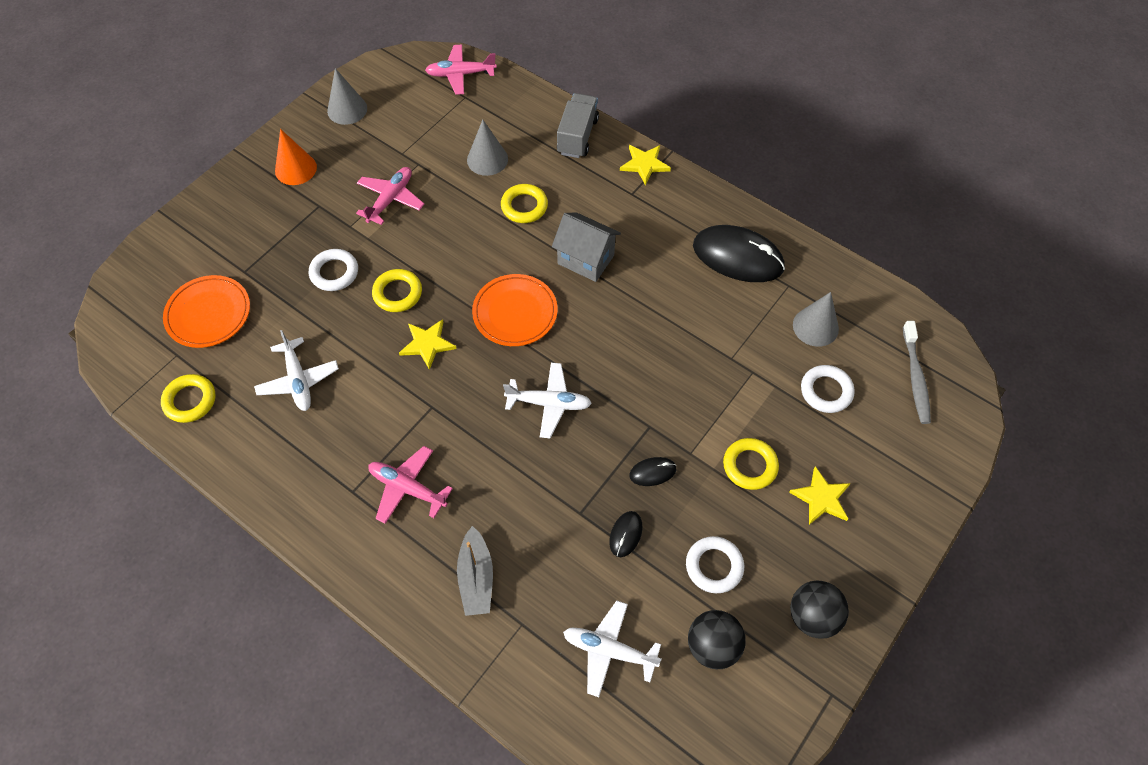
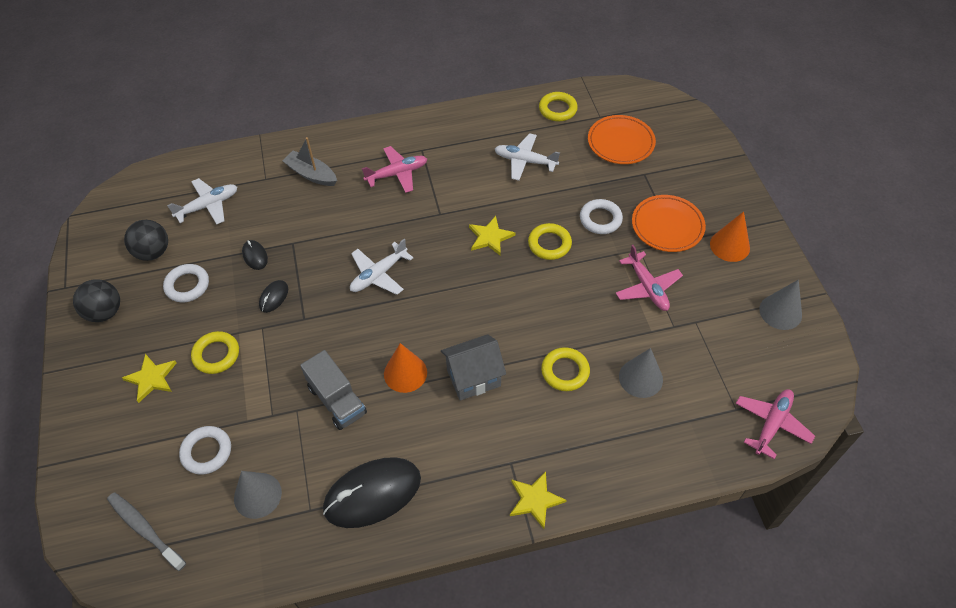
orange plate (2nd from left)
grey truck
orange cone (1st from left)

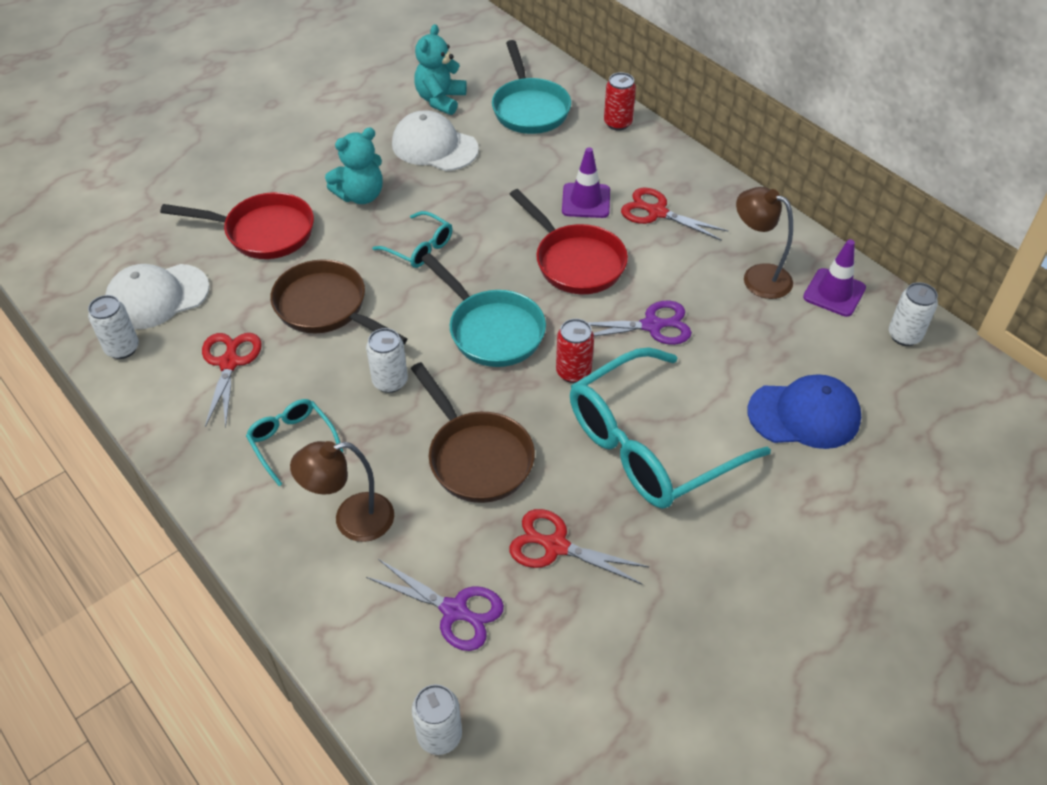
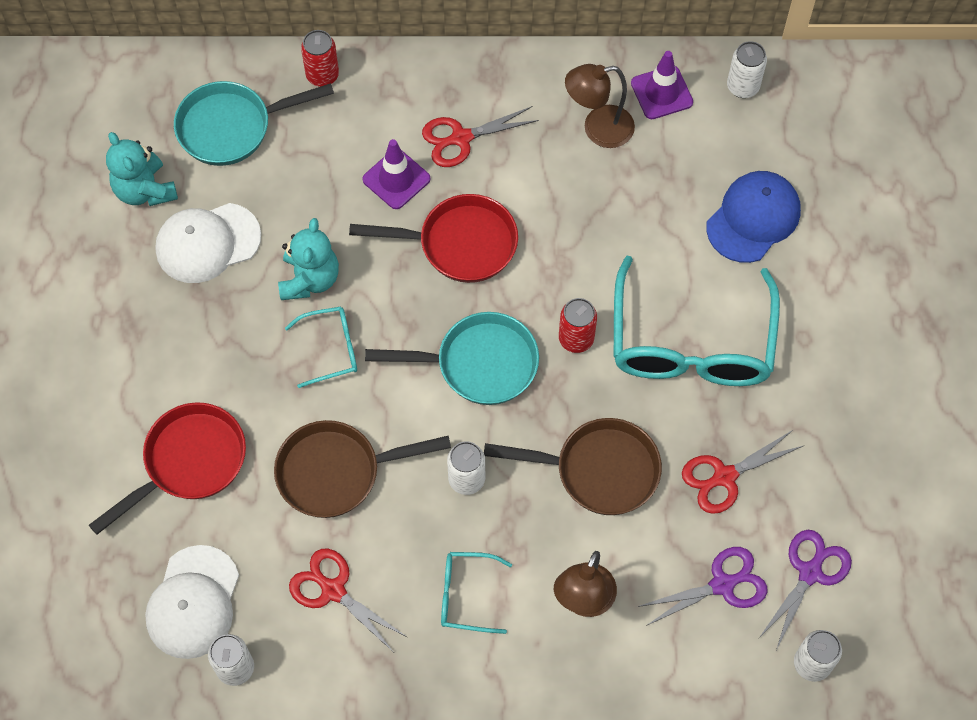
turquoise teddy bear (2nd from left)
turquoise pan (1st from left)
purple scissors (2nd from left)

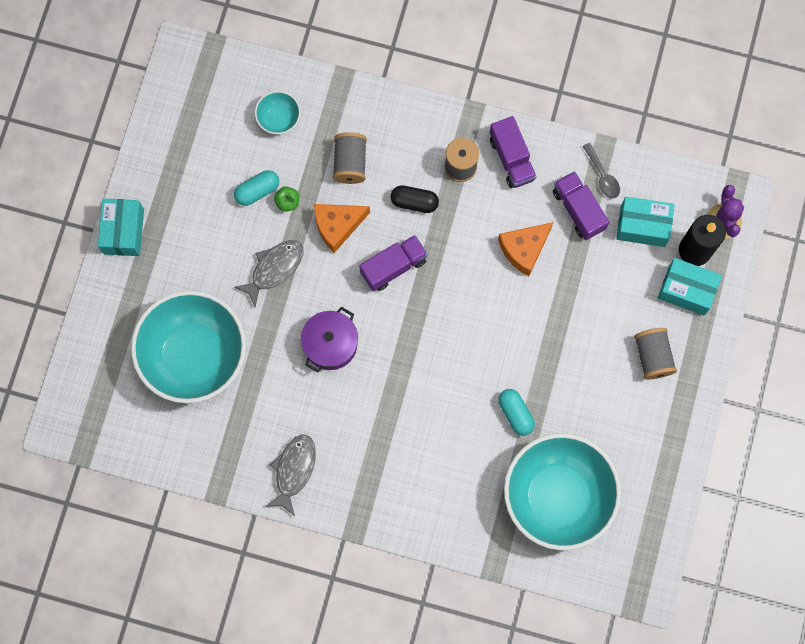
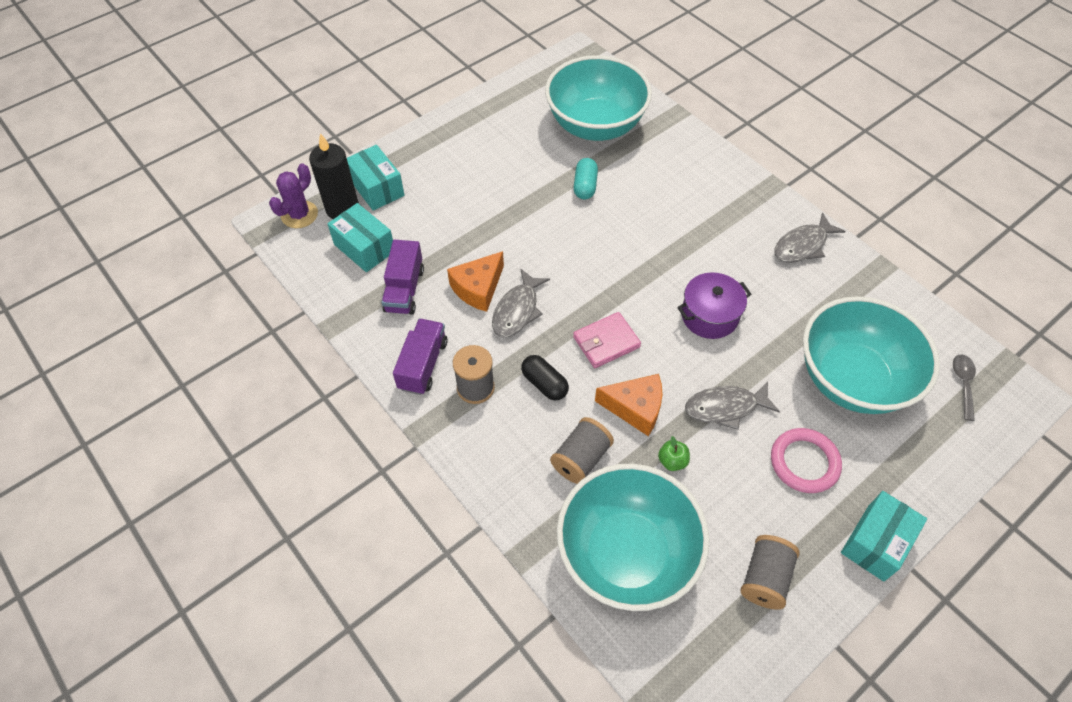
turquoise capsule (1st from left in the first image)
turquoise bowl (2nd from left)
pink wallet
orange cheese (1st from left)
grey spoon
grey spool (3rd from left)
grey fish (1st from left)
pink ring

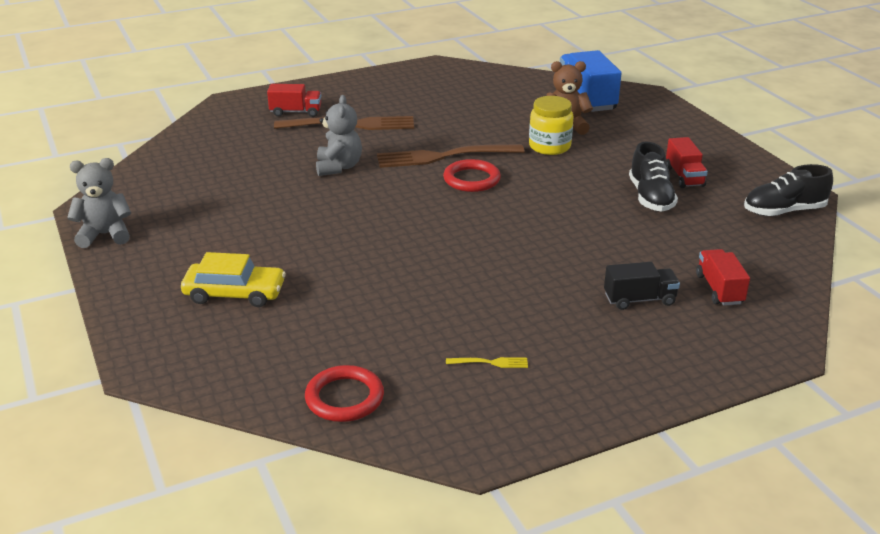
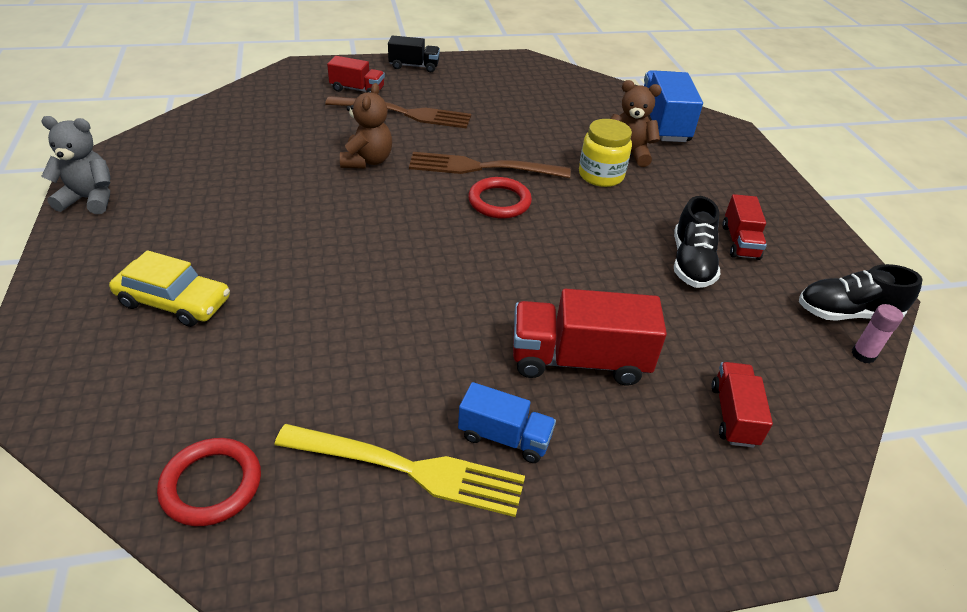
brown teddy bear (1st from left)
yellow fork
black truck
blue truck (1st from left)
red truck (2nd from left)
pink glue stick

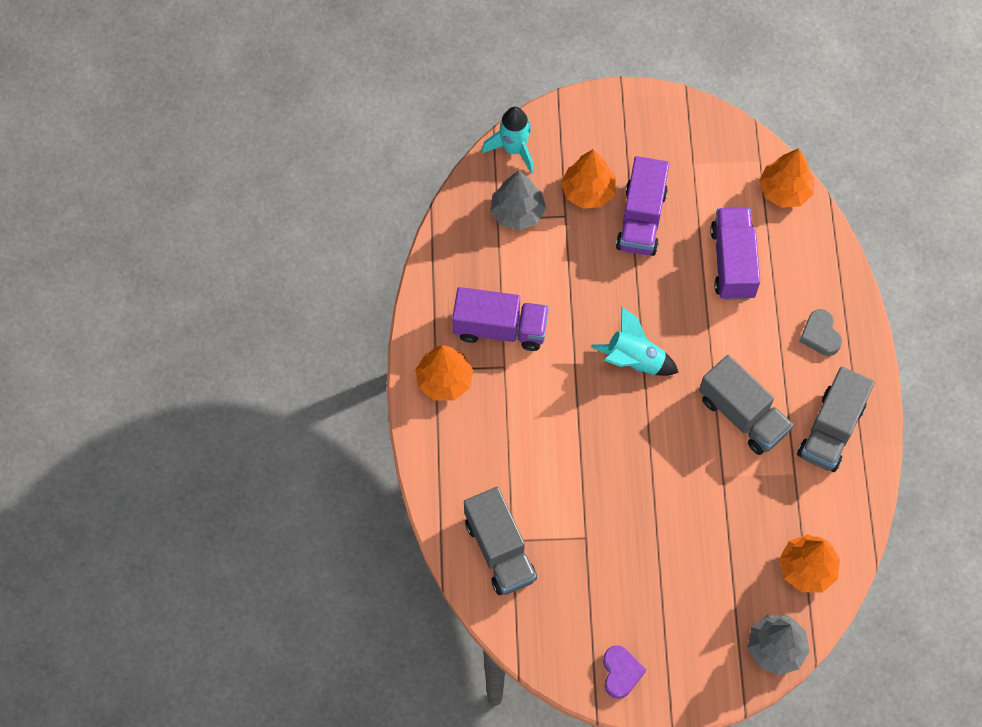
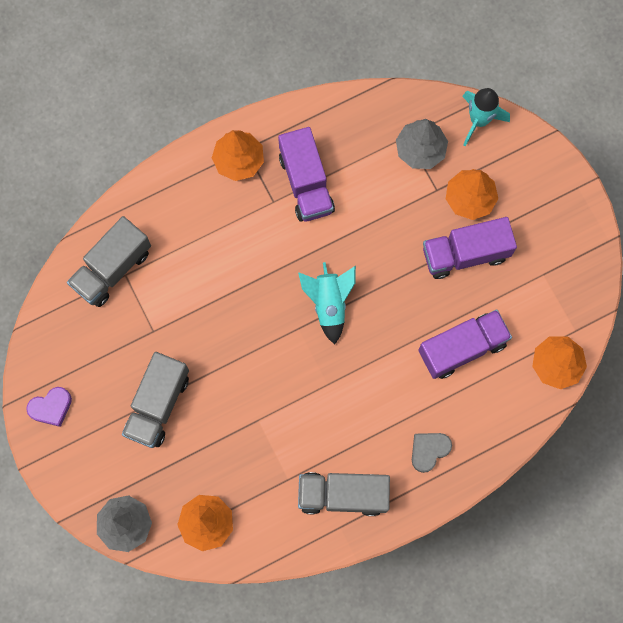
grey truck (2nd from left)

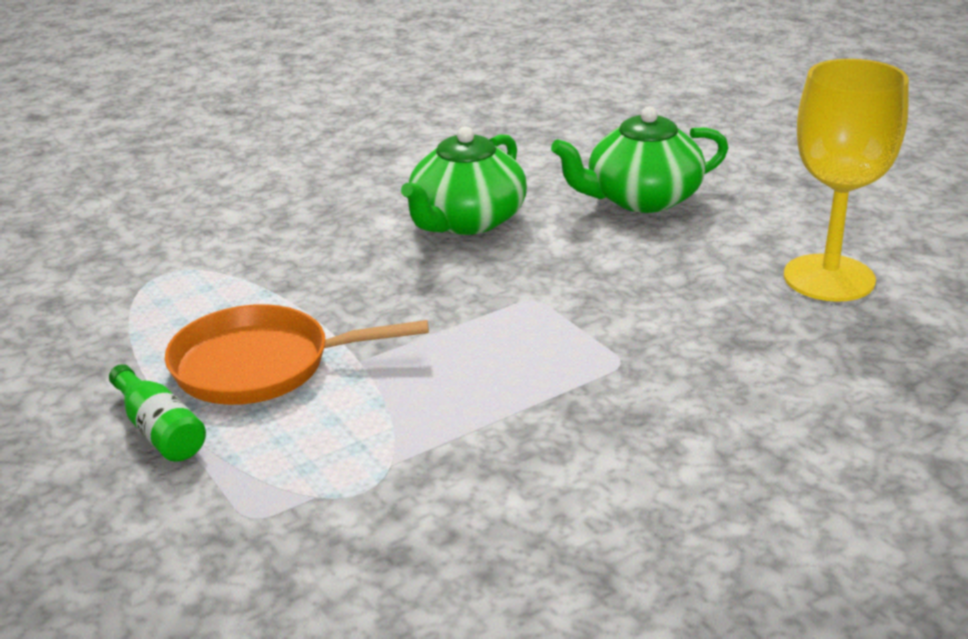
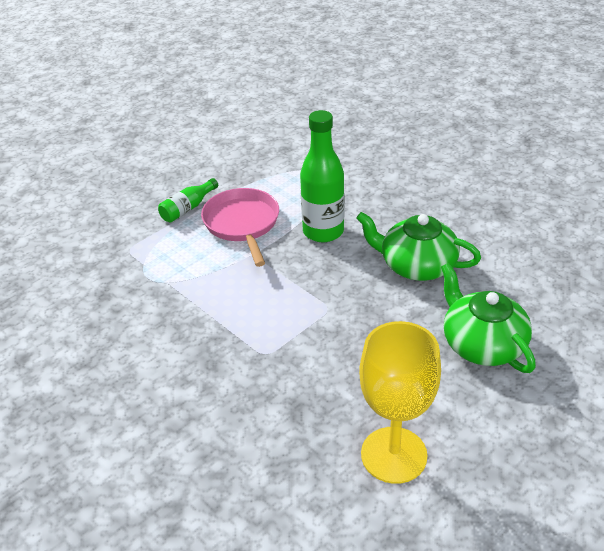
pink pan
green bottle (2nd from left)

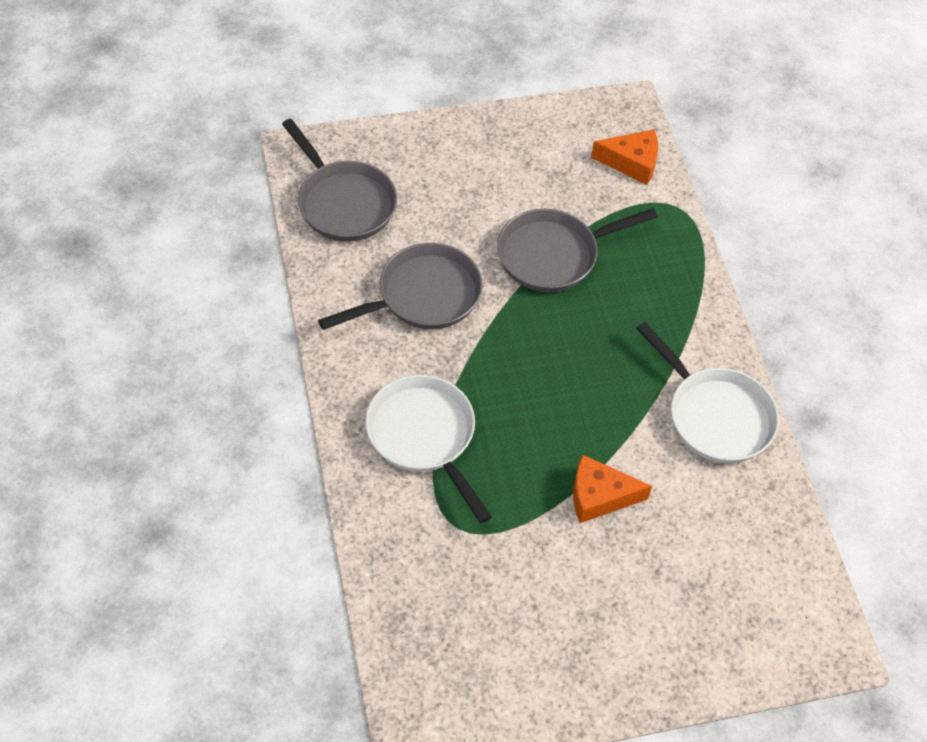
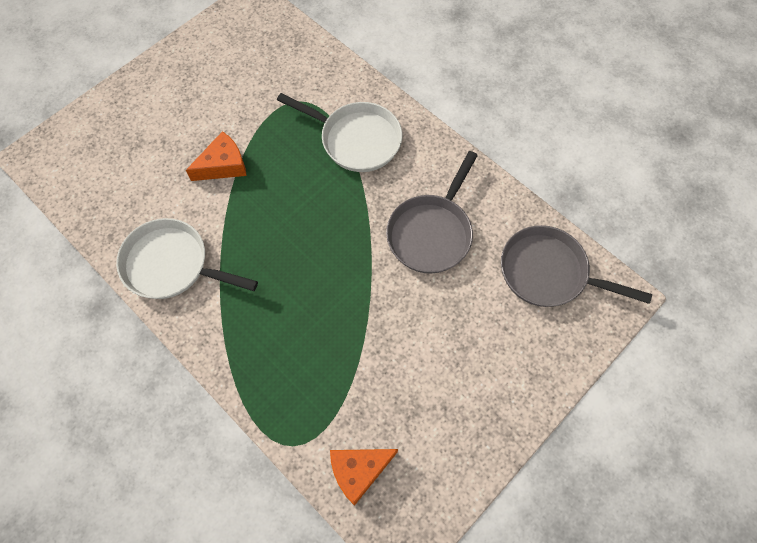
grey pan (3rd from left in the first image)

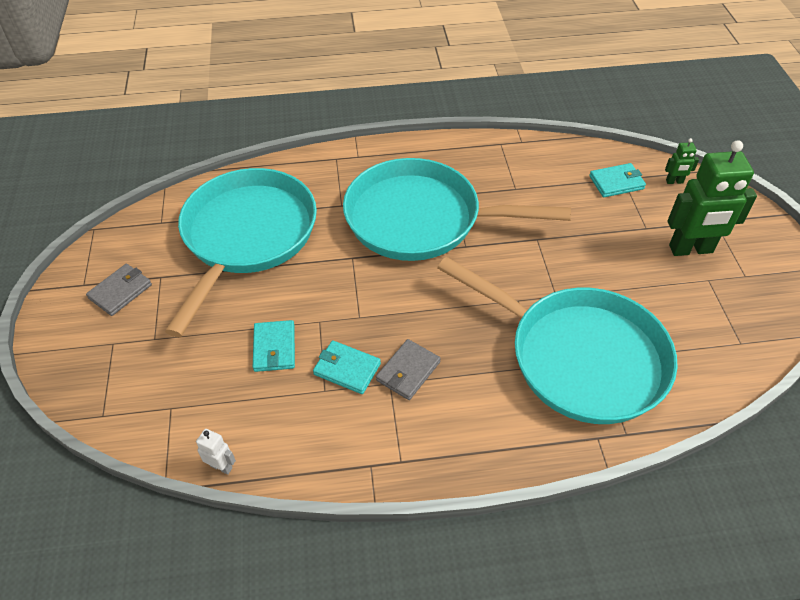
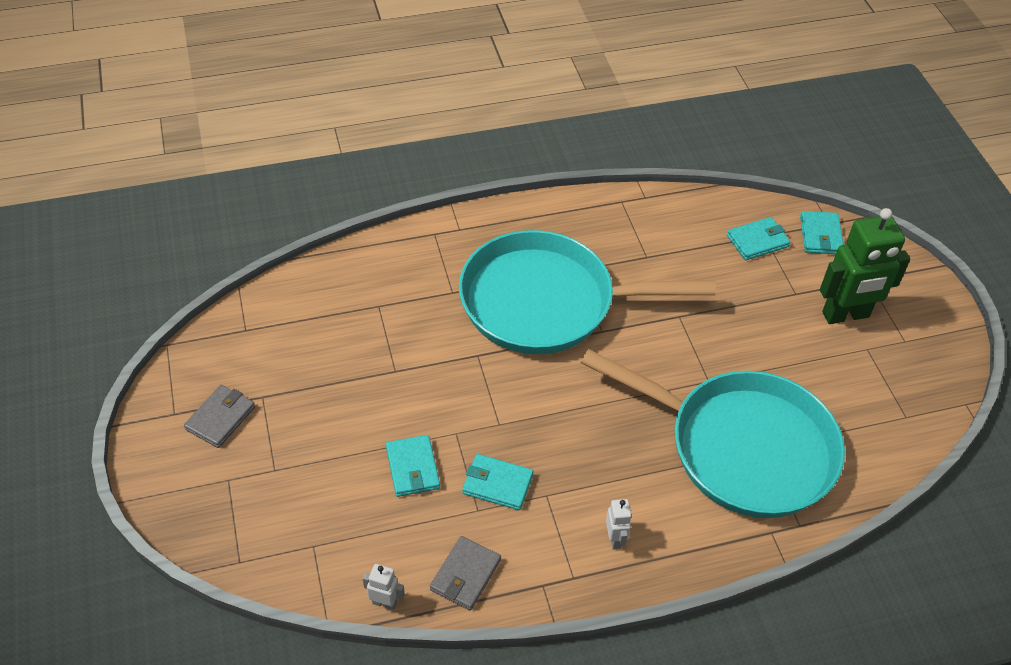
turquoise pan (1st from left in the first image)
grey wallet (2nd from left)
turquoise wallet (4th from left)
white robot (2nd from left)

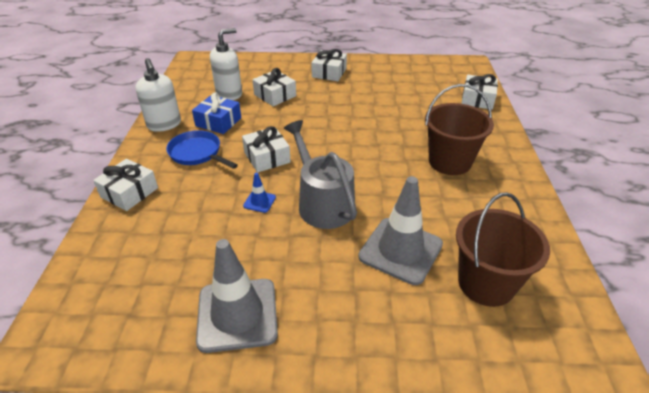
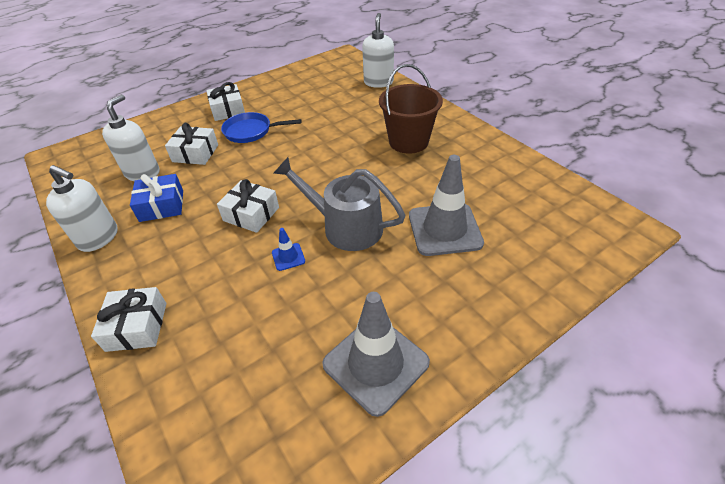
blue pan
brown bucket (2nd from left in the first image)
white soap dispenser (3rd from left)

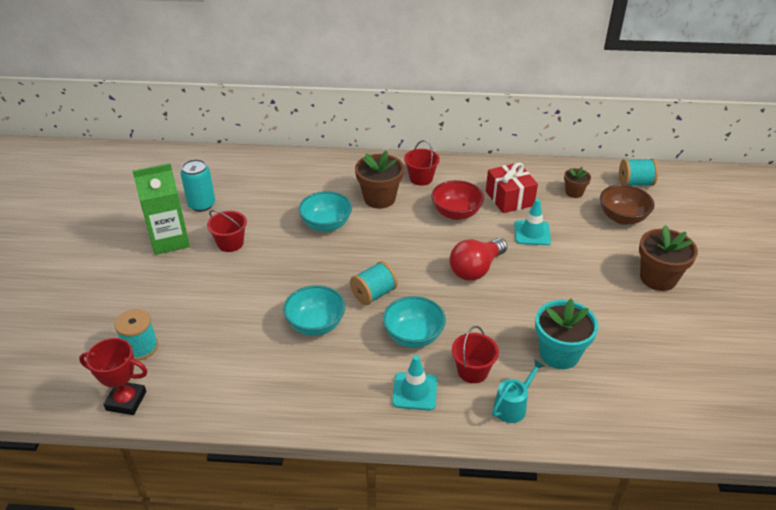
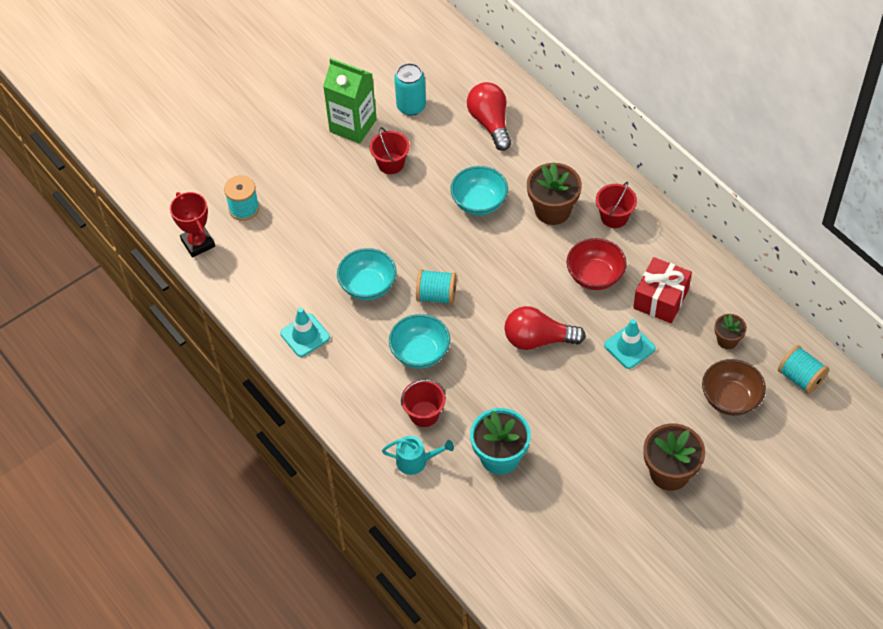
turquoise traffic cone (1st from left)
red light bulb (1st from left)

